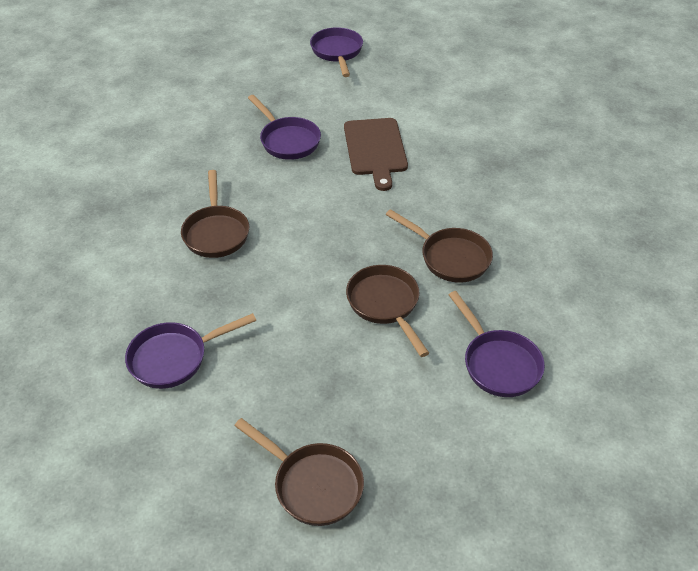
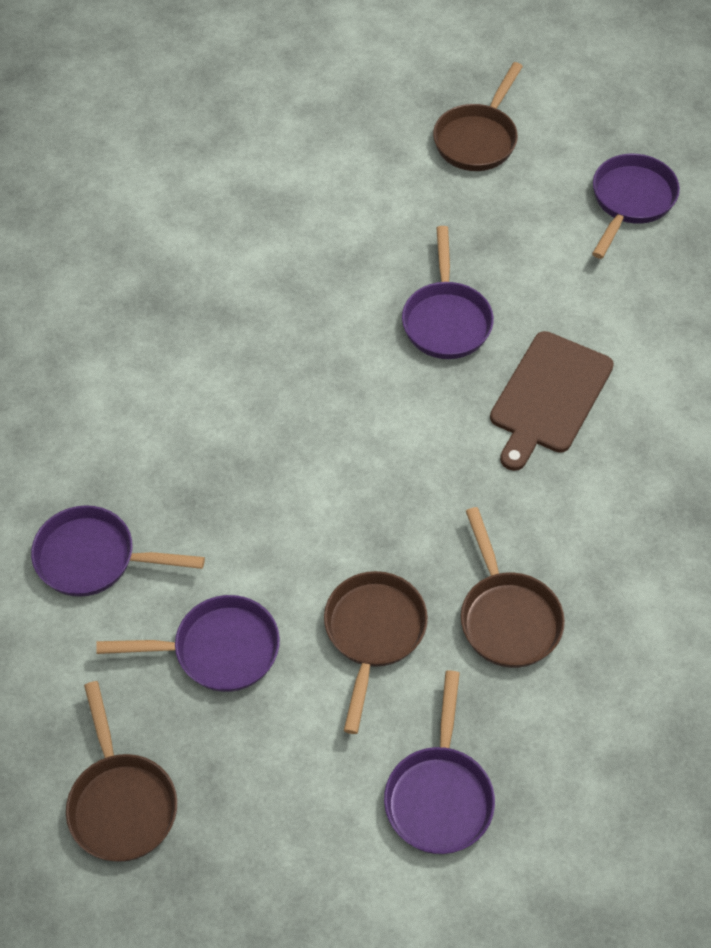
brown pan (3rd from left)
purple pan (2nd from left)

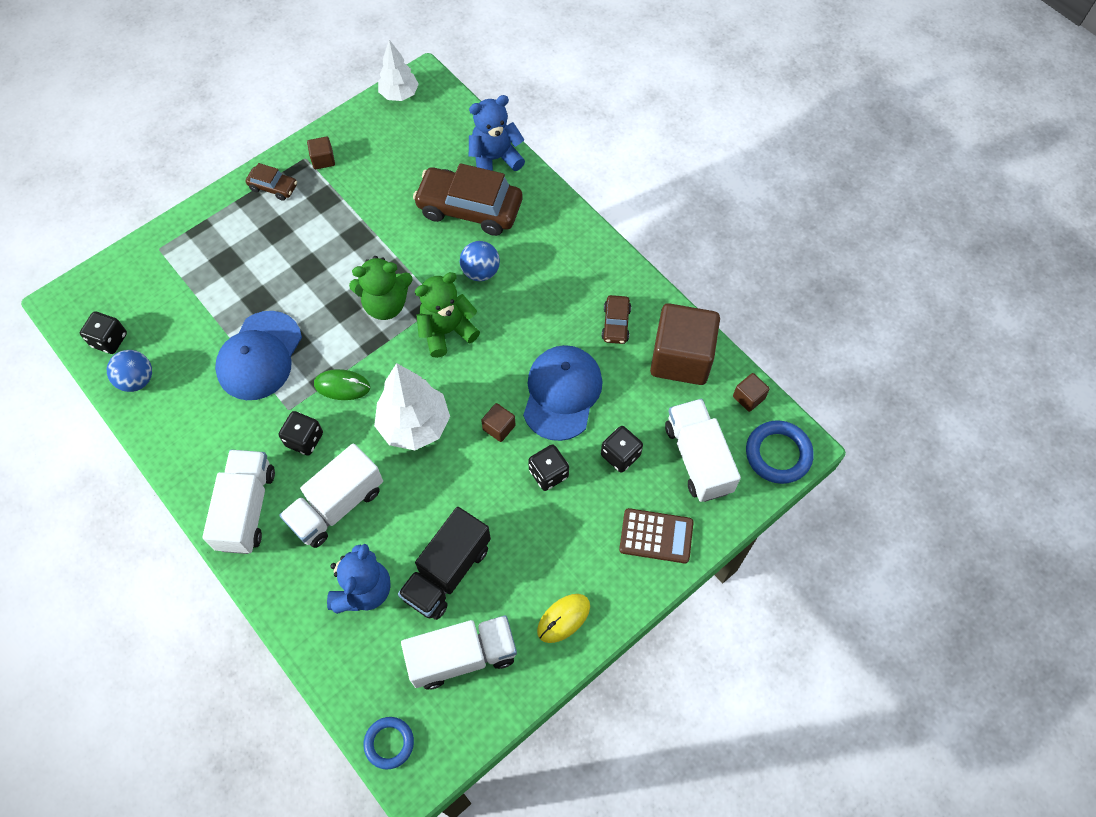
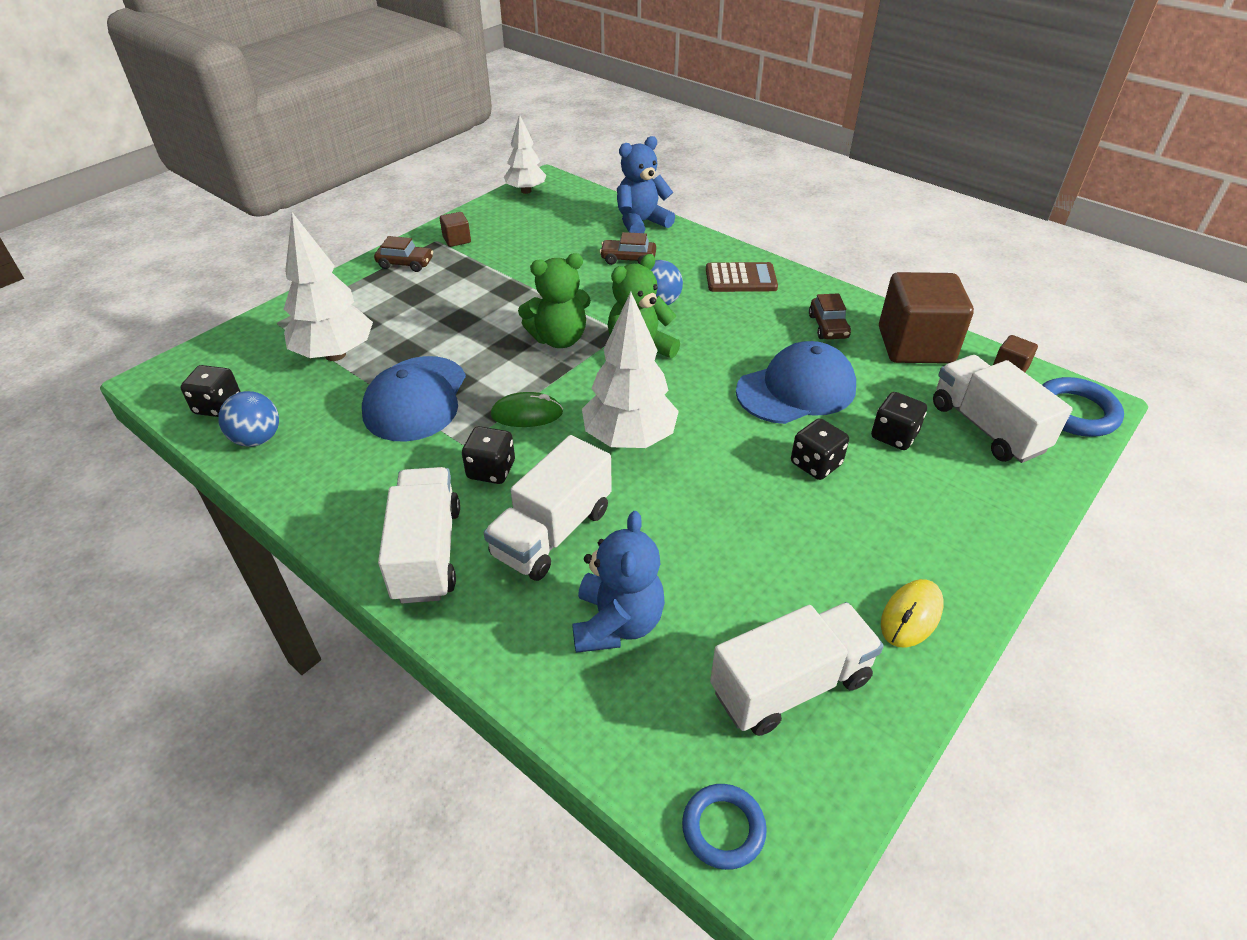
black truck
brown car (2nd from left)
brown cube (2nd from left in the first image)
blue cap (2nd from left)
brown calculator
white tree (1st from left)

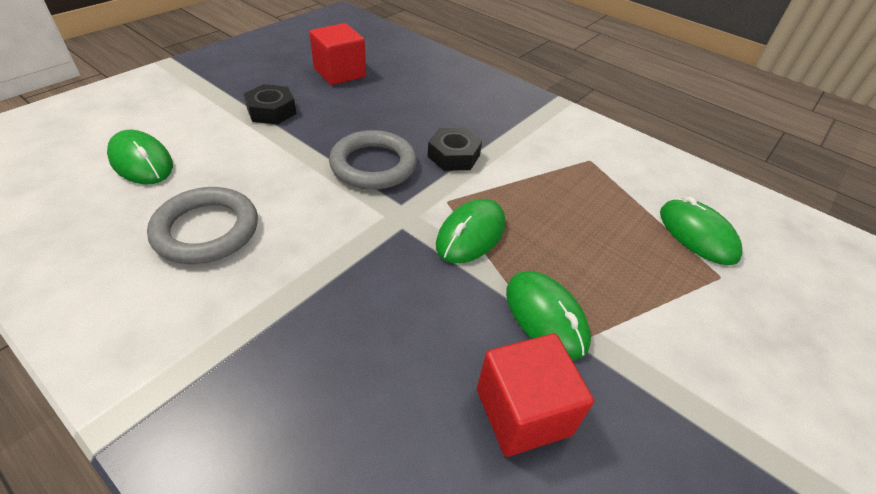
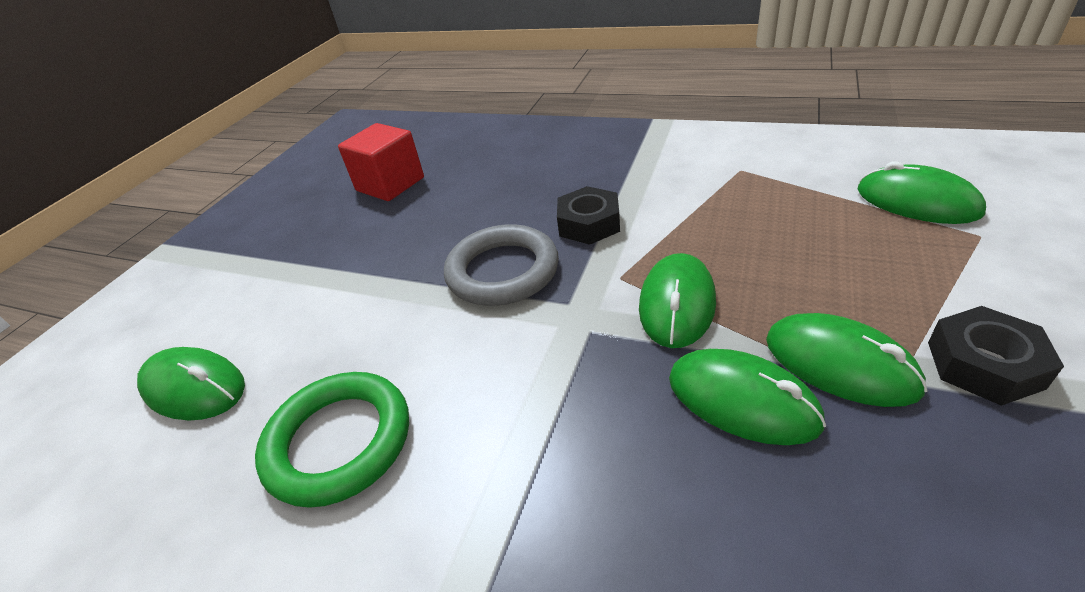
green ring
black nut (2nd from left)
red cube (2nd from left in the first image)
green mouse (3rd from left)

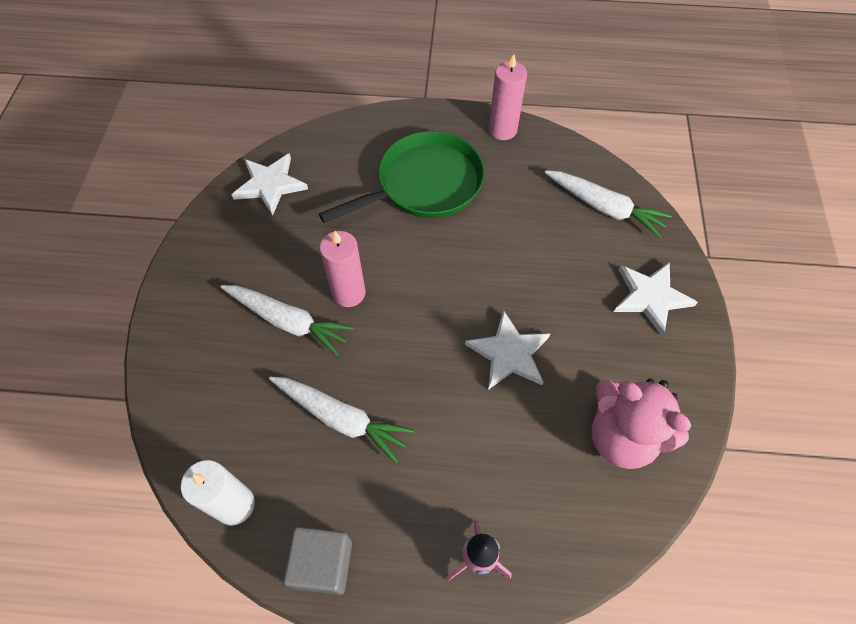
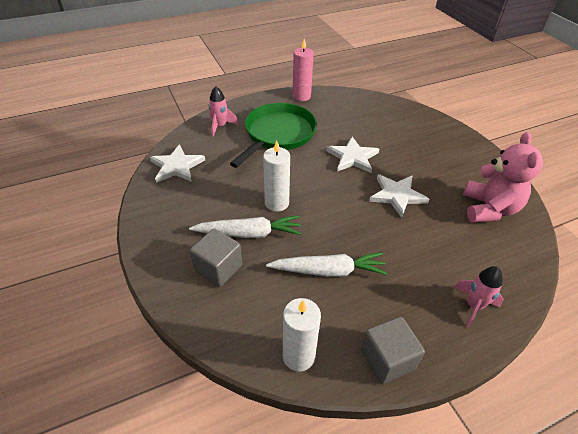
white candle (1st from left)
white carrot (3rd from left in the first image)
pink teddy bear
white star (2nd from left)
grey cube (1st from left)
pink rocket (1st from left)

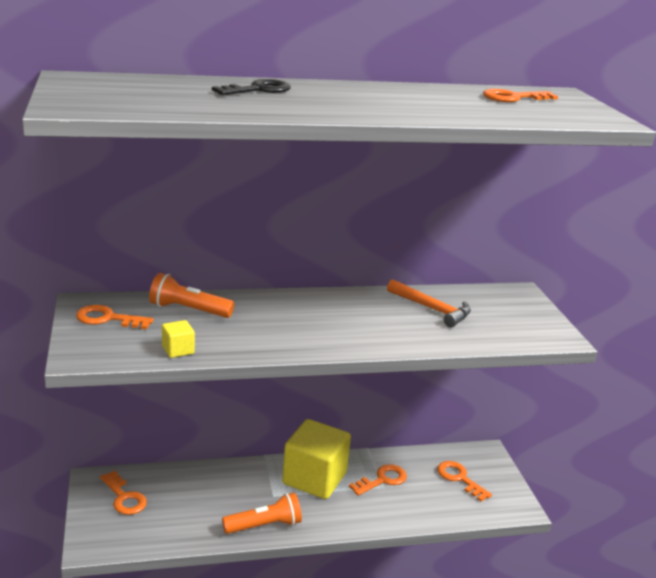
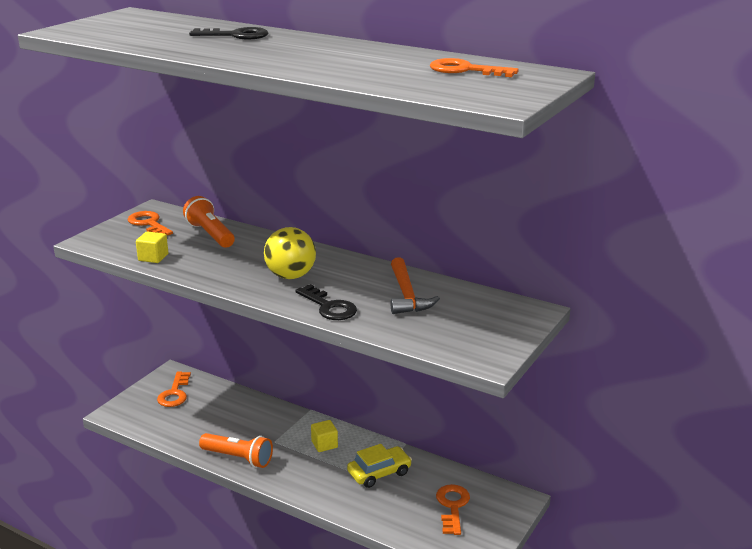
yellow cube (2nd from left)
yellow car
yellow ball
black key (2nd from left)

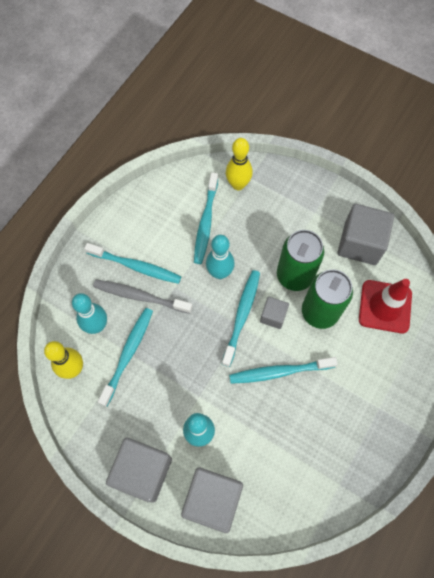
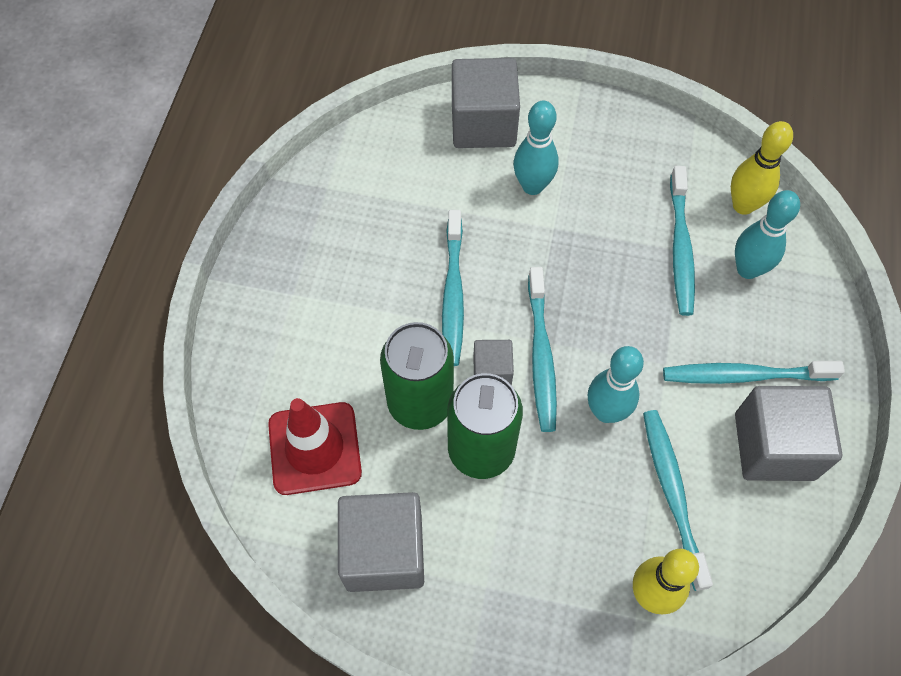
grey toothbrush
grey cube (4th from left)
turquoise toothbrush (1st from left)

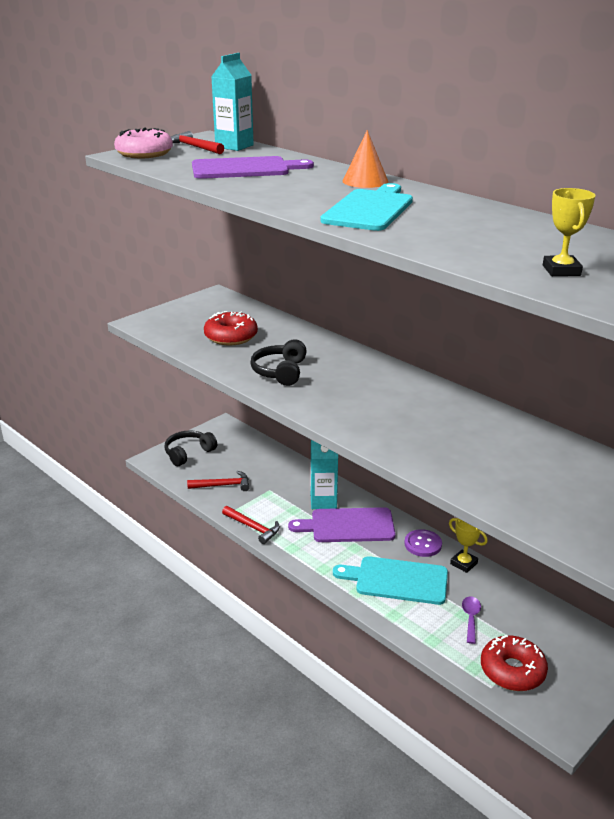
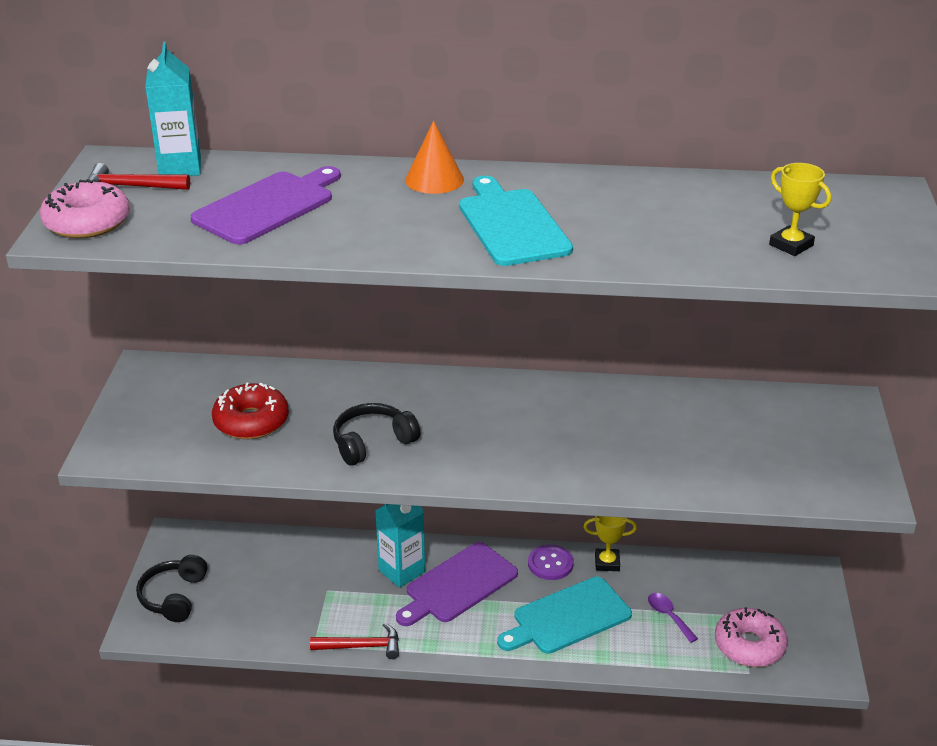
red hammer (2nd from left in the first image)
black headphones (2nd from left)
pink donut (2nd from left)

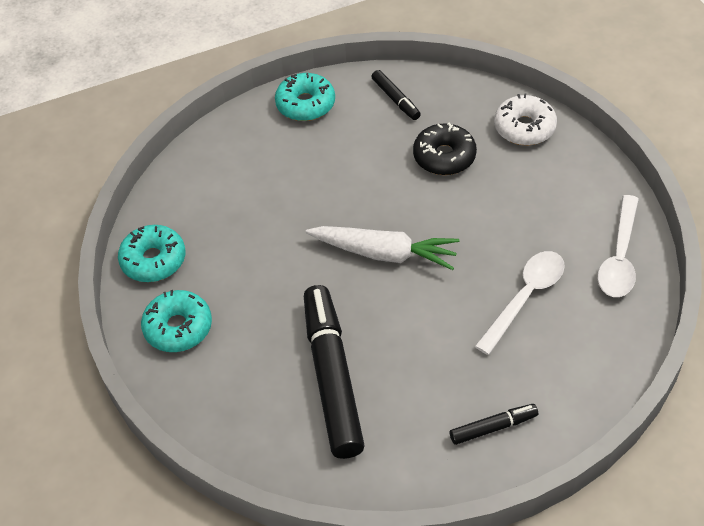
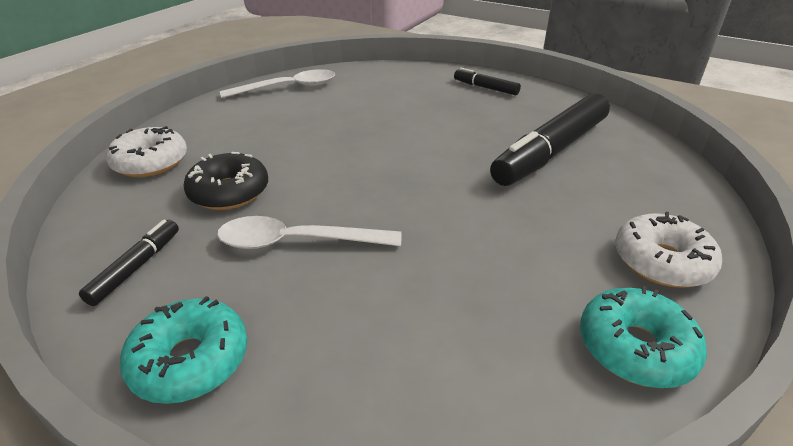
white donut (2nd from left)
white carrot
white spoon (2nd from left)

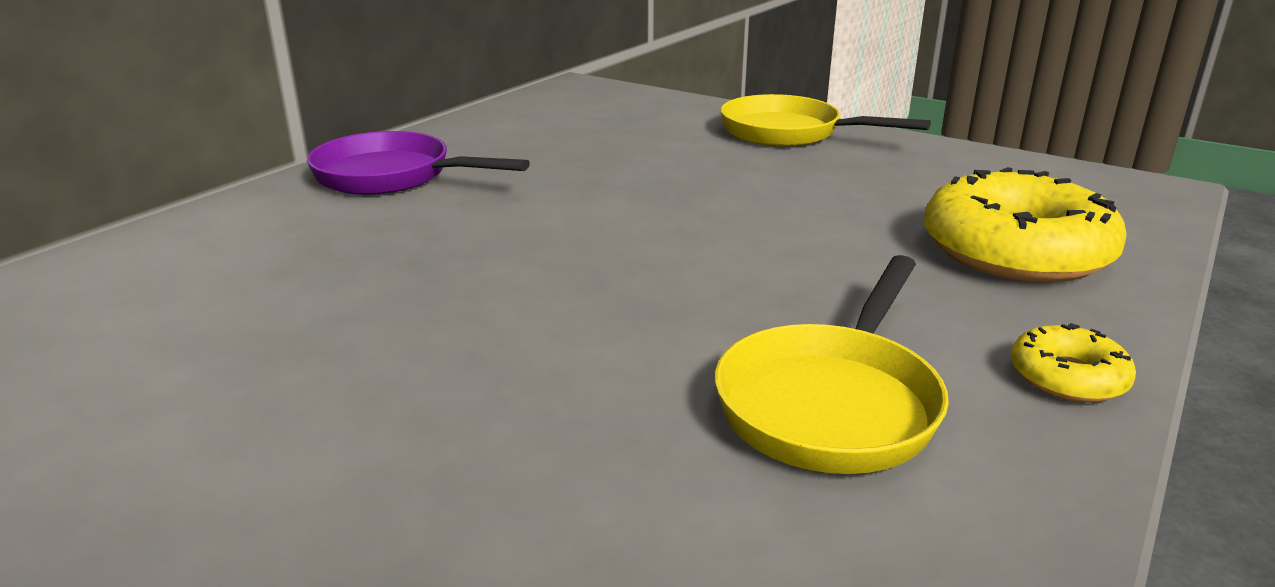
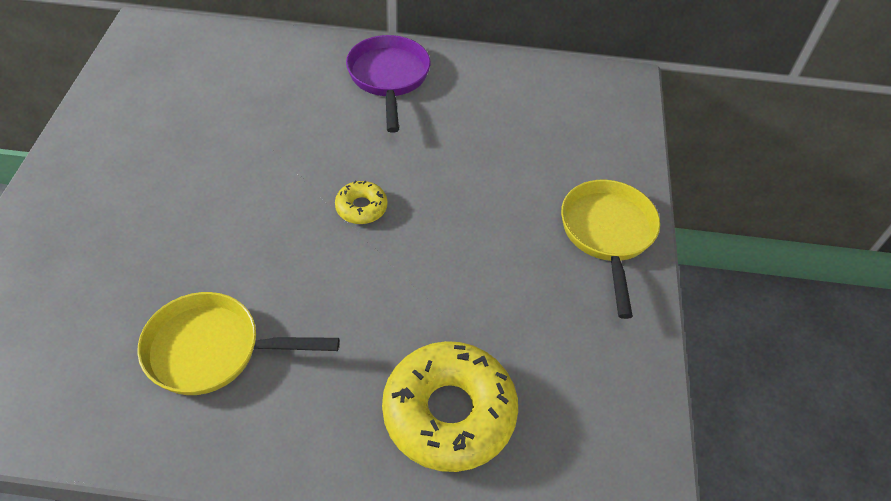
yellow donut (1st from left)

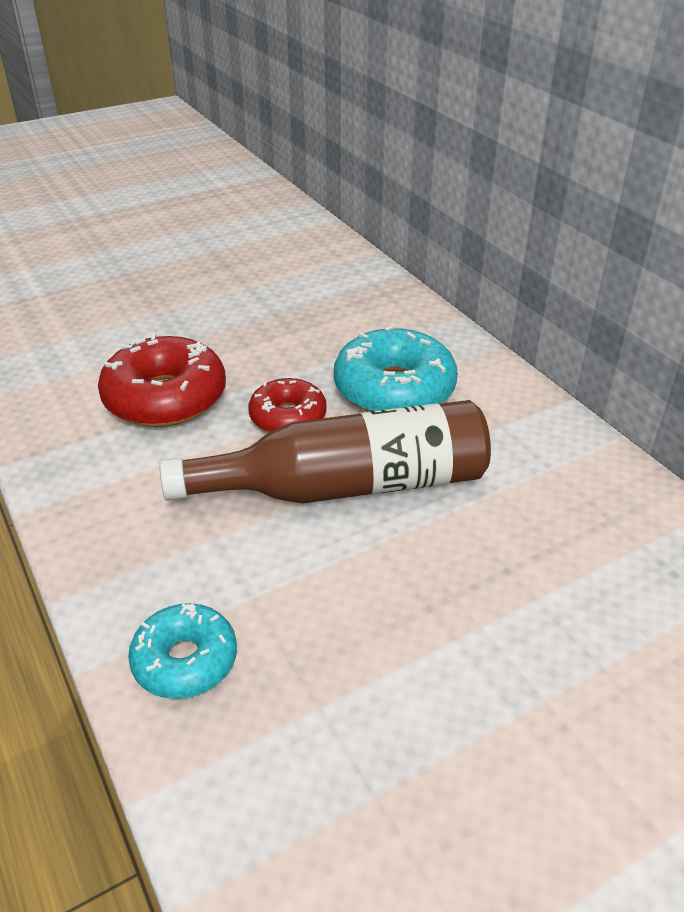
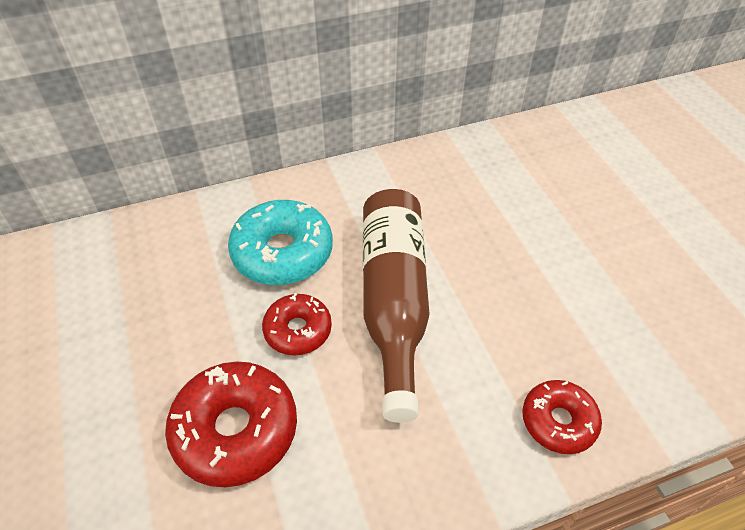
red donut (3rd from left)

